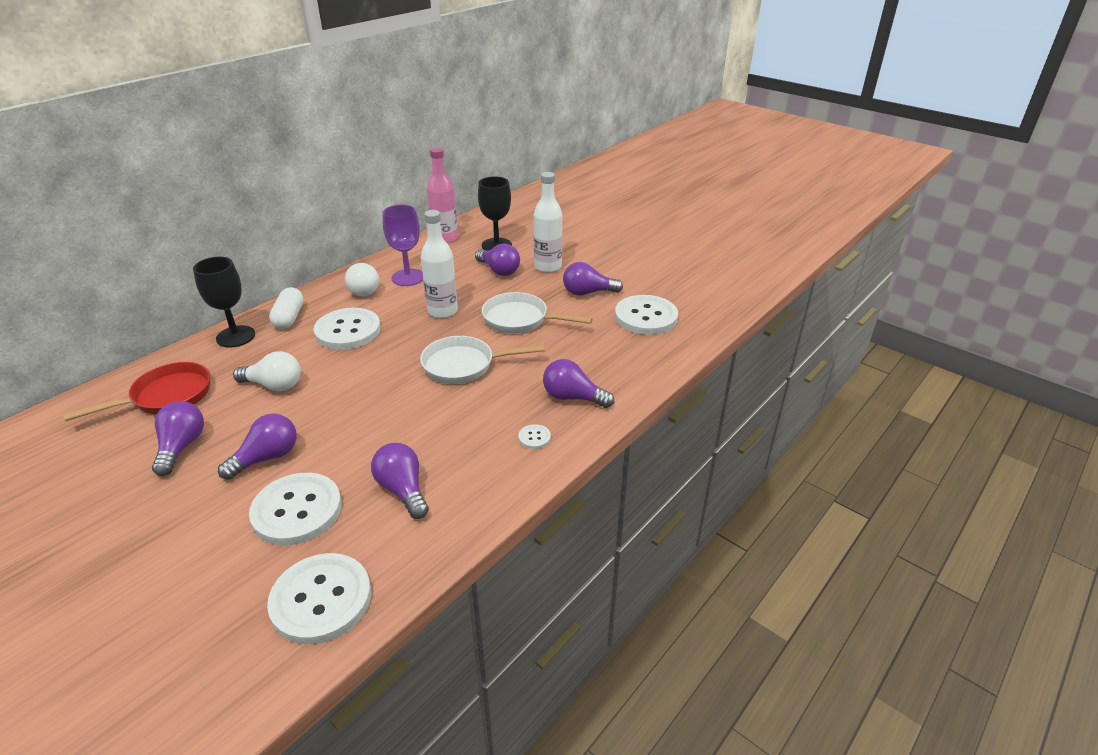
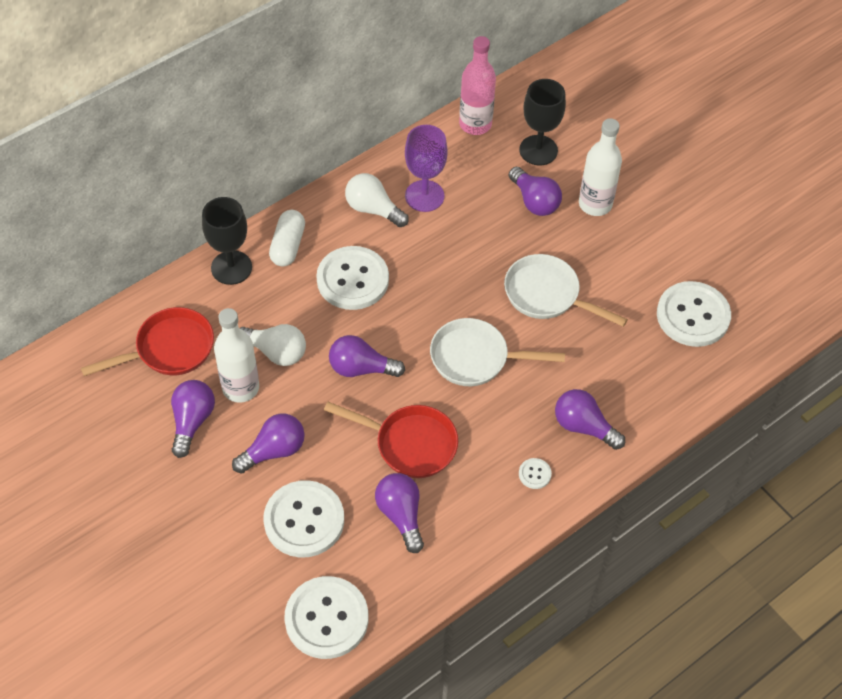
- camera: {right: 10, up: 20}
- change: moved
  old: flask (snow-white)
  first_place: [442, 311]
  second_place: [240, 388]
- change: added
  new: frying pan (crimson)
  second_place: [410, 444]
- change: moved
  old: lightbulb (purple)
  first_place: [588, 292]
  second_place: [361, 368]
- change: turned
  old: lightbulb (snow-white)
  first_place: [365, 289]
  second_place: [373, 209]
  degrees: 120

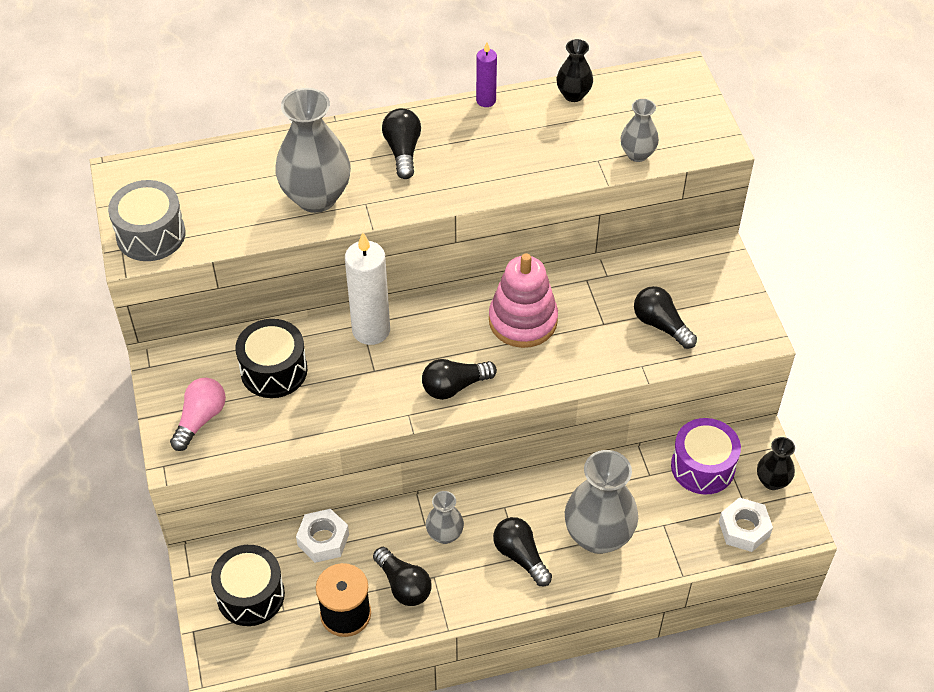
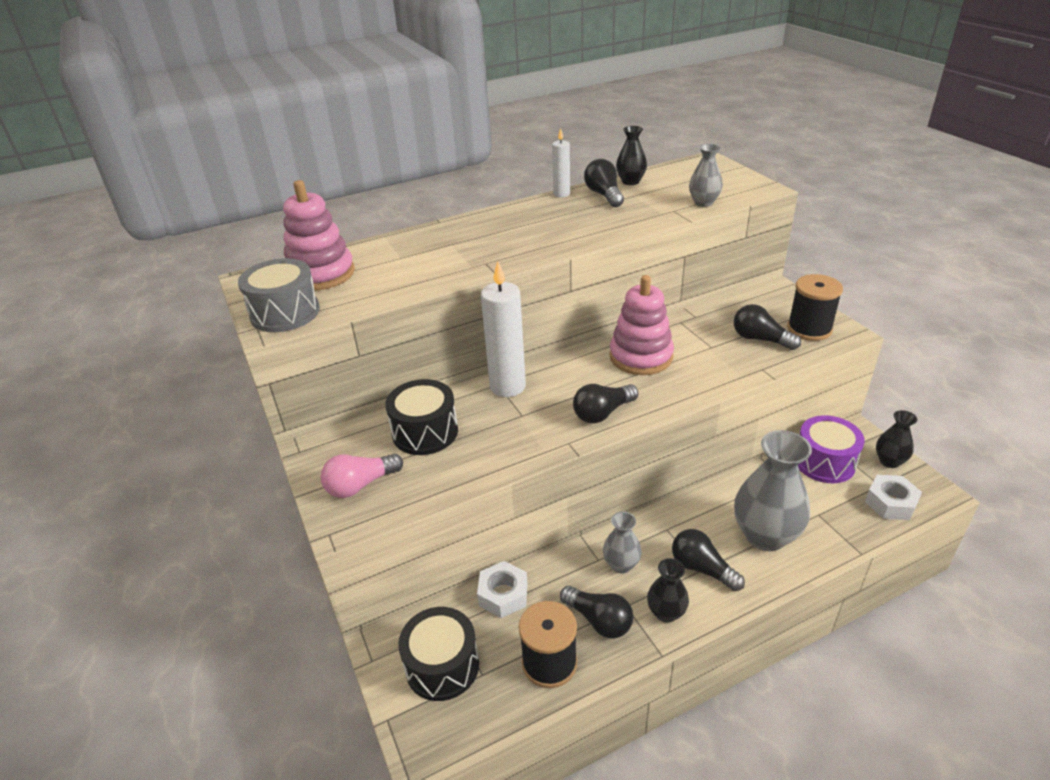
- camera: {right: -10, up: -15}
- change: added
  new: ring stacker (rose-pink)
  second_place: [321, 274]
- change: turned
  old: lightbulb (rose-pink)
  first_place: [200, 419]
  second_place: [360, 485]
  degrees: -135
- change: recoloured
  old: candle (purple)
  new: candle (snow-white)
  first_place: [486, 100]
  second_place: [561, 194]
- change: moved
  old: lightbulb (ebony)
  first_place: [403, 151]
  second_place: [604, 195]
- change: added
  new: flower vase (ebony)
  second_place: [666, 612]
- change: added
  new: bobbin (ebony)
  second_place: [809, 329]
- change: removed
  old: flower vase (gray)
  first_place: [316, 197]

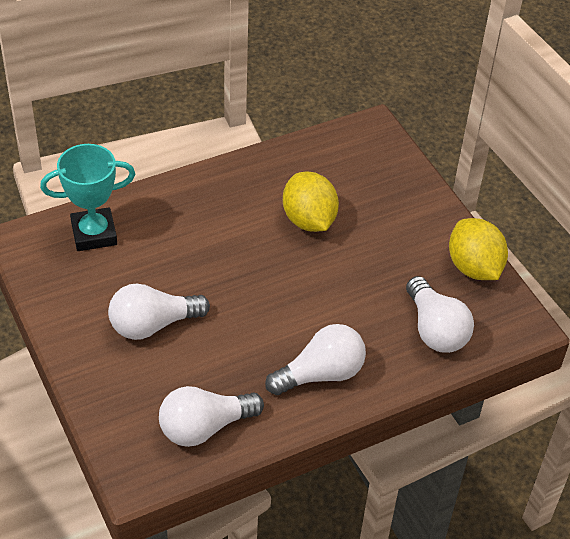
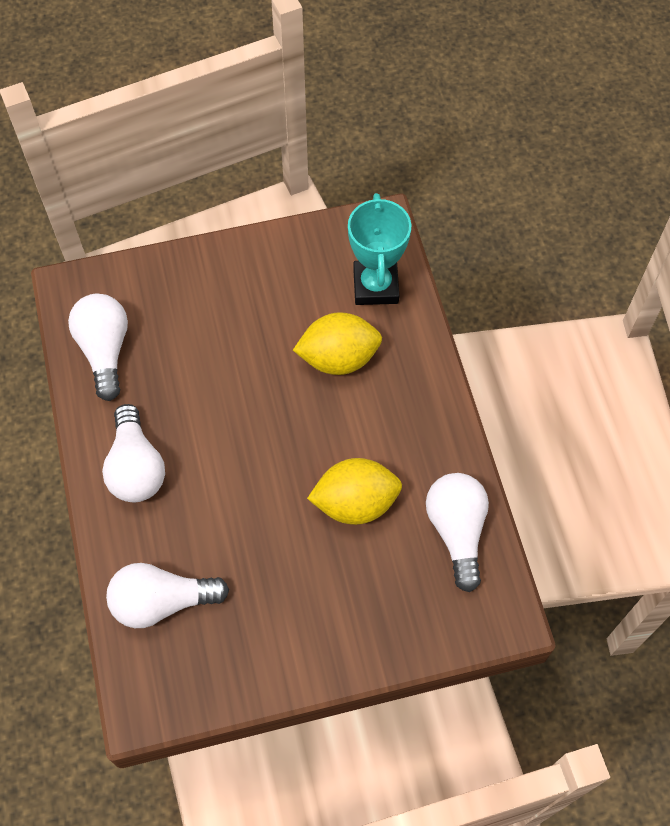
- camera: {right: 105, up: 15}
- change: moved
  old: lemon (bright yellow)
  first_place: [474, 267]
  second_place: [338, 358]
- change: moved
  old: lightbulb (snow-white)
  first_place: [153, 325]
  second_place: [457, 531]

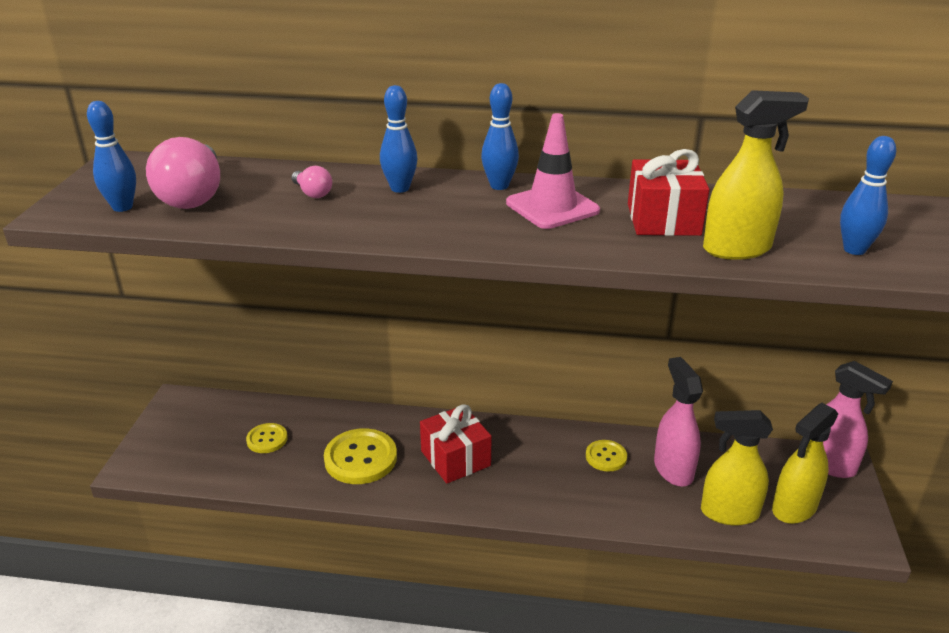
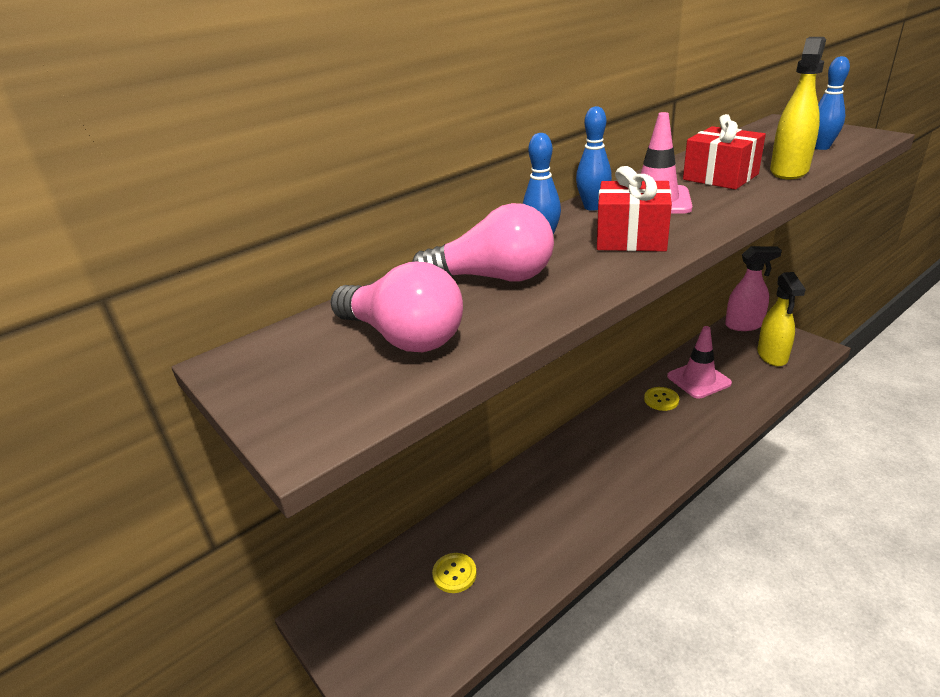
- camera: {right: -45, up: 0}
- change: resized
  old: lightbulb (rose-pink)
  first_place: [312, 193]
  second_place: [493, 278]
  factor: 2.13
- change: moved
  old: wrapped gift (crimson)
  first_place: [455, 458]
  second_place: [631, 238]
- change: replaced
  old: spray cleaner (rose-pink)
  new: traffic cone (rose-pink)
  first_place: [673, 469]
  second_place: [698, 380]
- change: removed
  old: bowling pin (cobalt)
  first_place: [122, 207]
- change: removed
  old: sewing button (bright yellow)
  first_place: [360, 458]
- change: removed
  old: spray cleaner (bright yellow)
  first_place: [728, 513]

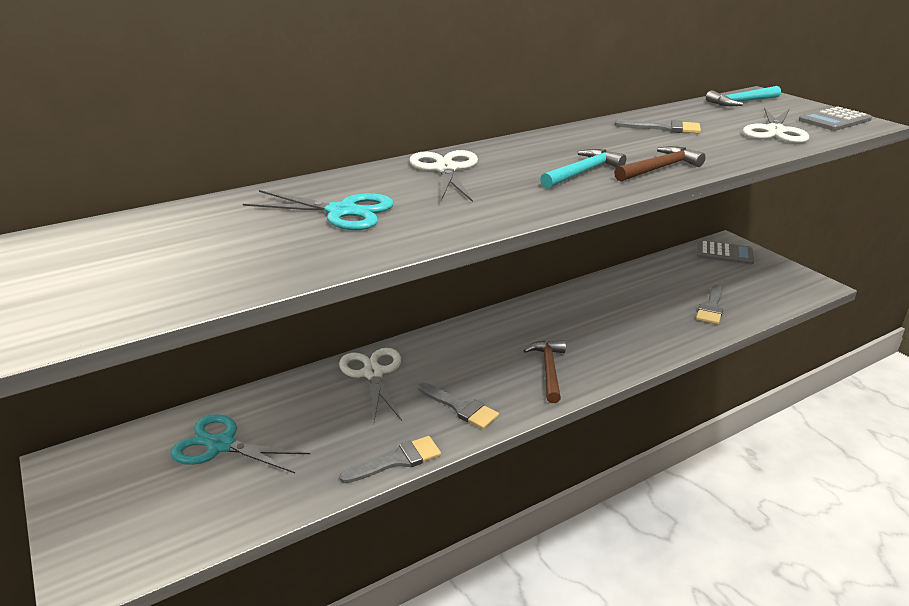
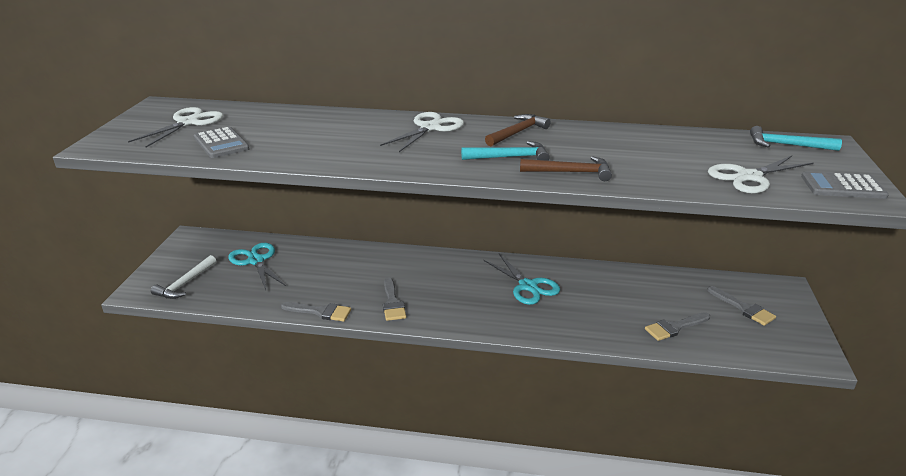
- camera: {right: 40, up: 0}
- change: moved
  old: shears (snow-white)
  first_place: [373, 373]
  second_place: [188, 122]
- change: added
  new: hammer (snow-white)
  second_place: [185, 284]
- change: moved
  old: adding machine (gray)
  first_place: [724, 253]
  second_place: [221, 143]
- change: moved
  old: shears (teal)
  first_place: [342, 212]
  second_place: [528, 286]
- change: moved
  old: hammer (dark brown)
  first_place: [549, 370]
  second_place: [518, 132]
- change: moved
  old: paintbrush (gray)
  first_place: [664, 128]
  second_place: [743, 308]

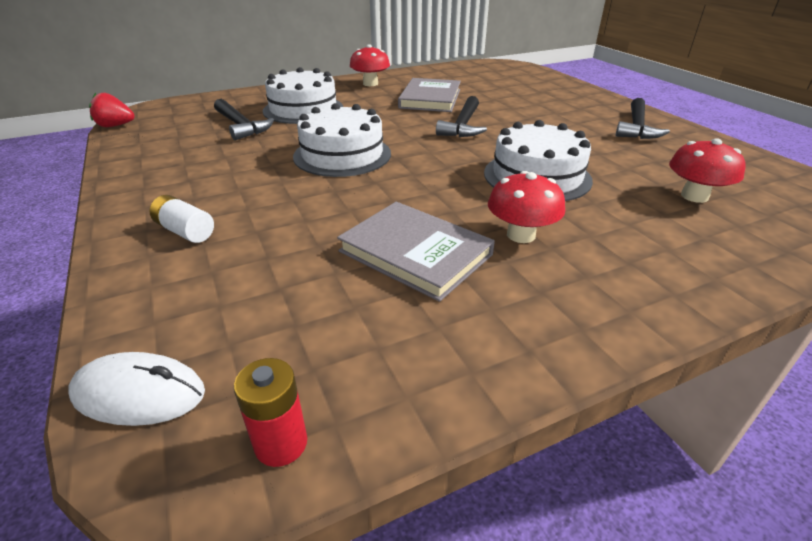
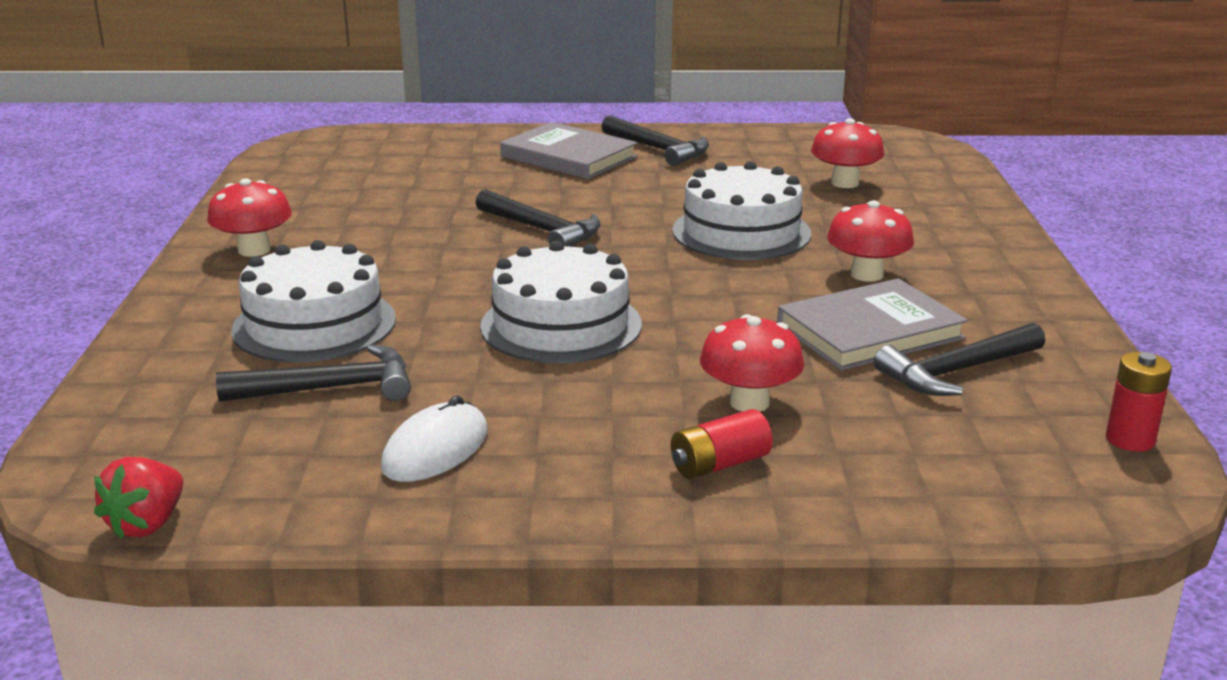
- camera: {right: -65, up: -10}
- change: moved
  old: PC mouse (snow-white)
  first_place: [139, 393]
  second_place: [435, 449]
- change: moved
  old: book (gray)
  first_place: [430, 99]
  second_place: [568, 157]
- change: recoloured
  old: AA battery (snow-white)
  new: AA battery (crimson)
  first_place: [185, 231]
  second_place: [719, 464]
- change: added
  new: mushroom (crimson)
  second_place: [749, 402]
- change: added
  new: hammer (ebony)
  second_place: [956, 372]

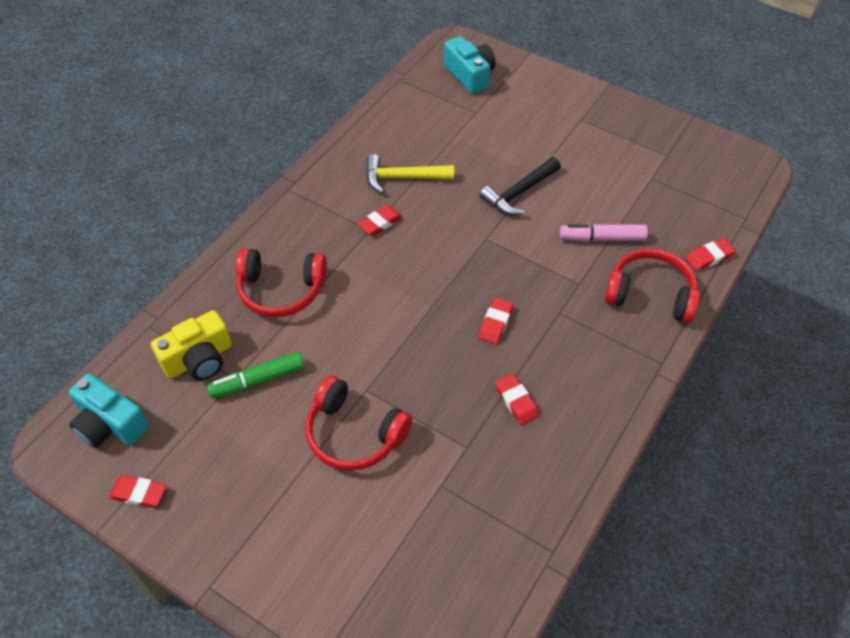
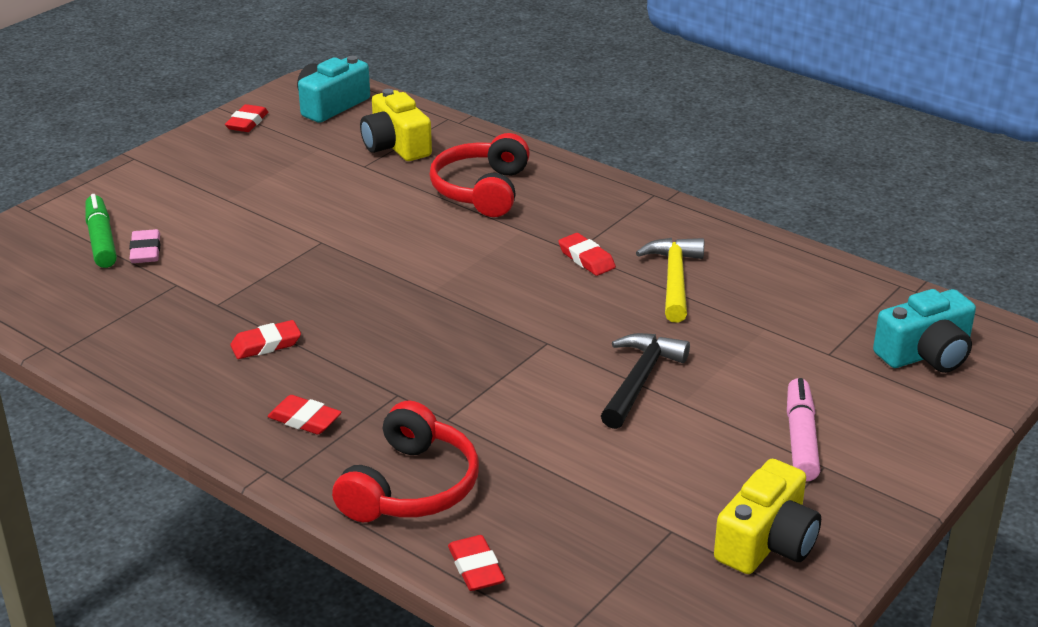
- camera: {right: 95, up: -20}
- change: moved
  old: marker pen (leaf-green)
  first_place: [258, 380]
  second_place: [101, 240]
- change: added
  new: eraser (rose-pink)
  second_place: [145, 251]
- change: moved
  old: eraser (crimson)
  first_place: [495, 323]
  second_place: [304, 419]
- change: turned
  old: hammer (ebony)
  first_place: [519, 192]
  second_place: [640, 380]
  degrees: 60
- change: added
  new: photo camera (bright yellow)
  second_place: [767, 542]
- change: moved
  old: marker pen (rose-pink)
  first_place: [602, 238]
  second_place: [800, 438]
- change: removed
  old: headset (crimson)
  first_place: [354, 434]

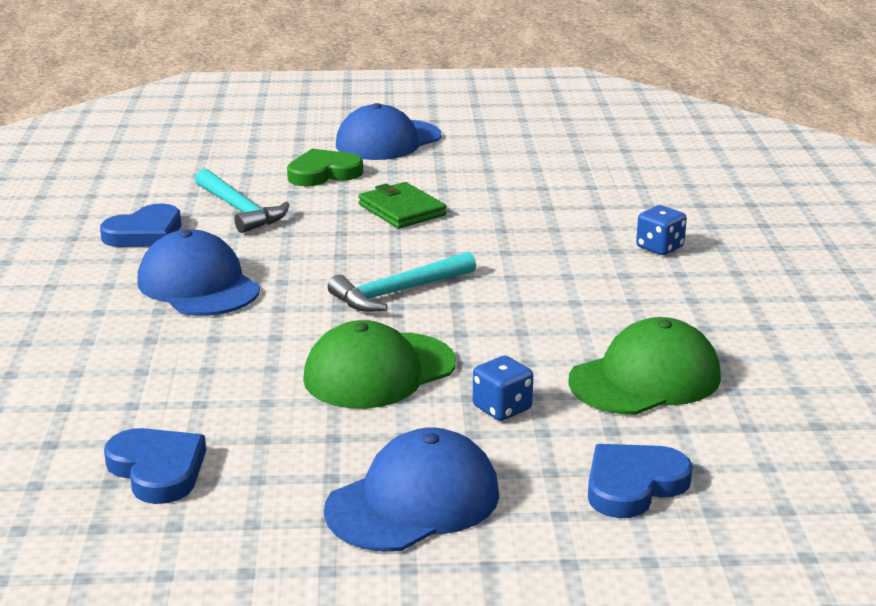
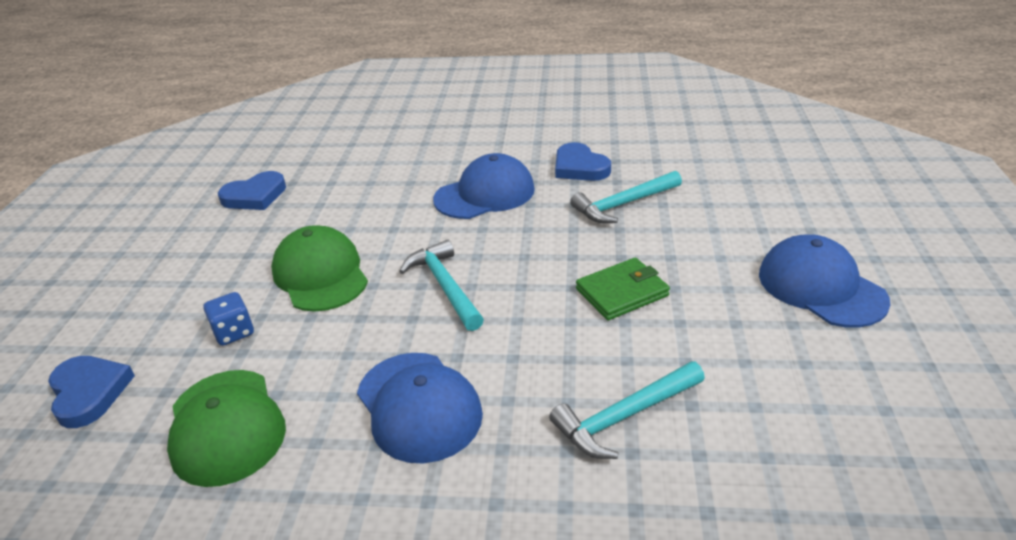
- camera: {right: 100, up: 10}
- change: moved
  old: cap (cobalt)
  first_place: [413, 501]
  second_place: [418, 406]
- change: added
  new: hammer (teal)
  second_place: [624, 416]
- change: removed
  old: love heart (leaf-green)
  first_place: [323, 173]
- change: removed
  old: die (cobalt)
  first_place: [659, 247]

